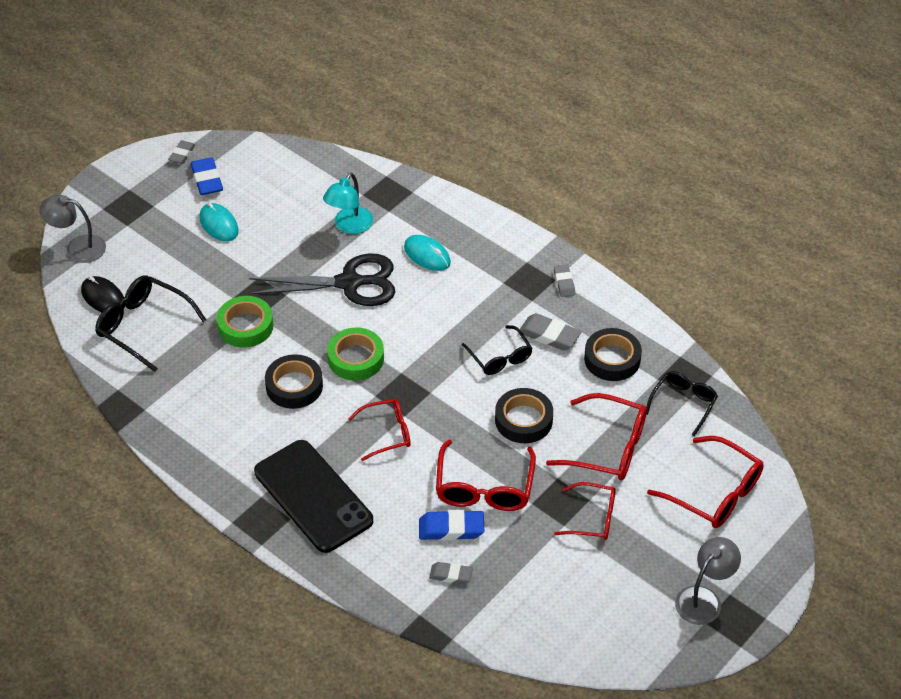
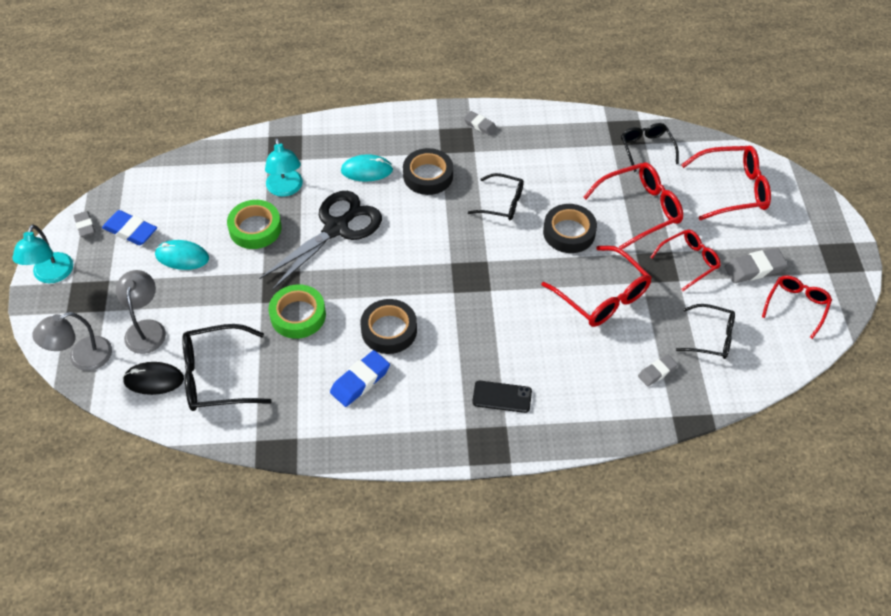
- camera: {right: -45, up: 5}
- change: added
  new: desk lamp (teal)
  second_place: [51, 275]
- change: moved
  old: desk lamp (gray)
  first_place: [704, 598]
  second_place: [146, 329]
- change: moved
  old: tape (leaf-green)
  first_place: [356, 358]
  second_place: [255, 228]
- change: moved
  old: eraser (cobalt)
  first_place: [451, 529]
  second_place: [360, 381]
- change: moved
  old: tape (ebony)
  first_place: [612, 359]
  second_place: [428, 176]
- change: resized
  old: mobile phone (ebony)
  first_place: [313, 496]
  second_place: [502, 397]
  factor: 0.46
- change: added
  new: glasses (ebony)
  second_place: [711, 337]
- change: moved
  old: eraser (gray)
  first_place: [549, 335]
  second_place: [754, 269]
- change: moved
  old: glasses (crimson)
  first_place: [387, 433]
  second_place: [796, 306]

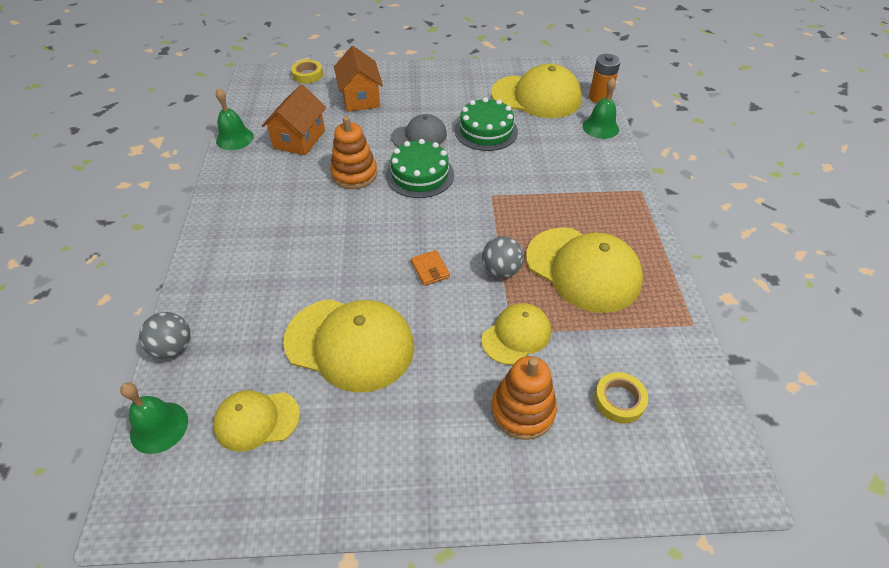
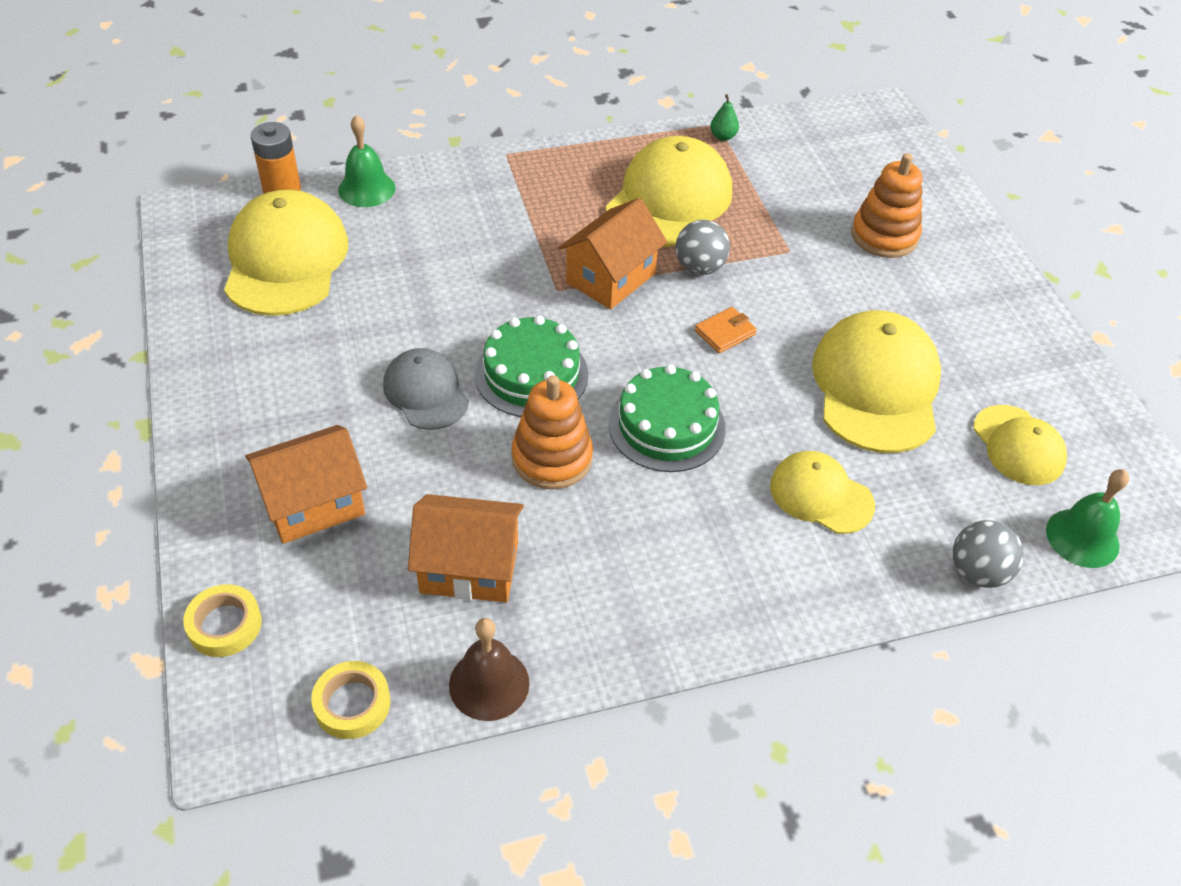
- camera: {right: -105, up: 0}
- change: moved
  old: tape (bright yellow)
  first_place: [619, 400]
  second_place: [352, 704]
- change: recoloured
  old: bell (leaf-green)
  new: bell (dark brown)
  first_place: [235, 138]
  second_place: [489, 684]
- change: added
  new: cottage (orange)
  second_place: [610, 278]
- change: moved
  old: gateau (leaf-green)
  first_place: [486, 131]
  second_place: [667, 426]
- change: added
  new: toy pear (leaf-green)
  second_place: [723, 136]
- change: moved
  old: cap (bright yellow)
  first_place: [516, 335]
  second_place: [821, 495]

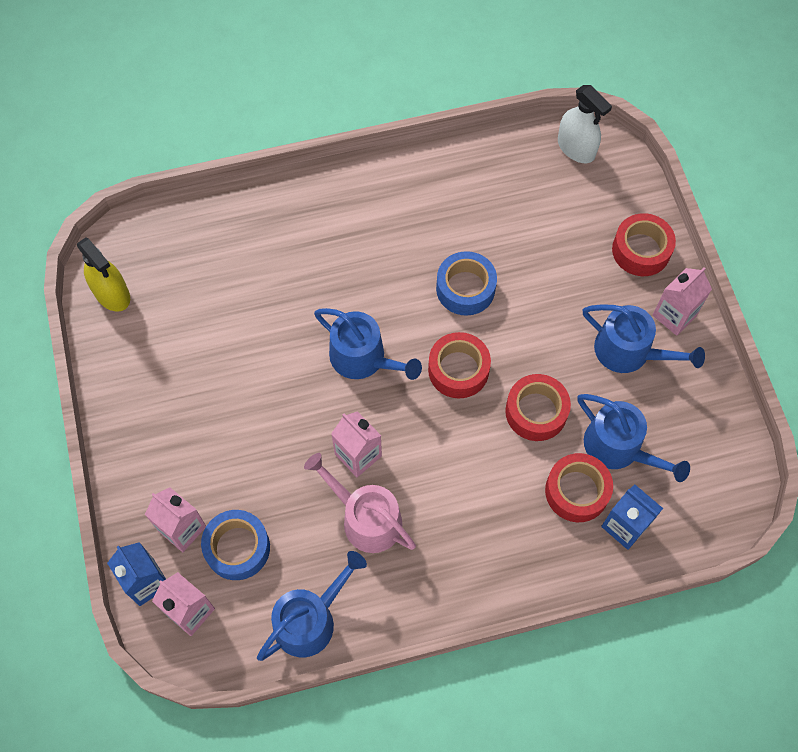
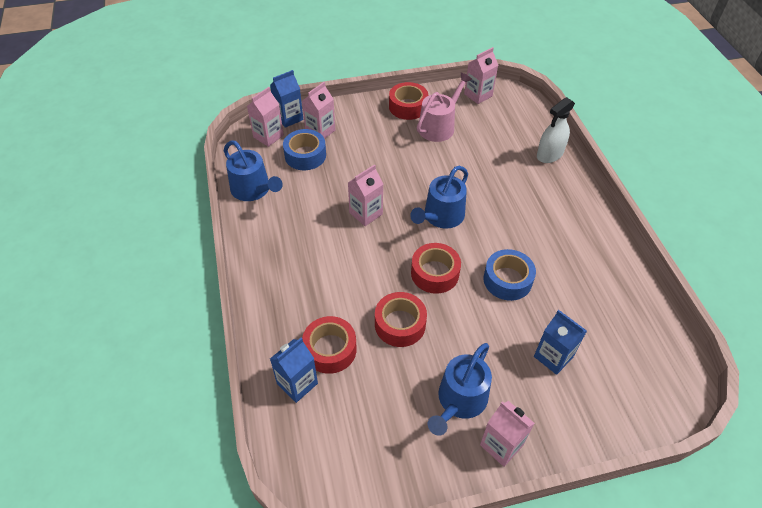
- camera: {right: 90, up: -15}
- change: moved
  old: tape (crimson)
  first_place: [641, 250]
  second_place: [408, 107]
- change: moved
  old: watering can (rose-pink)
  first_place: [366, 518]
  second_place: [439, 126]
- change: replaced
  old: spray cleaner (bright yellow)
  new: carton (rose-pink)
  first_place: [112, 294]
  second_place: [478, 95]
- change: added
  new: carton (cobalt)
  second_place: [553, 357]
- change: moved
  old: spray cleaner (snow-white)
  first_place: [576, 148]
  second_place: [549, 154]
- change: removed
  old: watering can (cobalt)
  first_place: [618, 448]

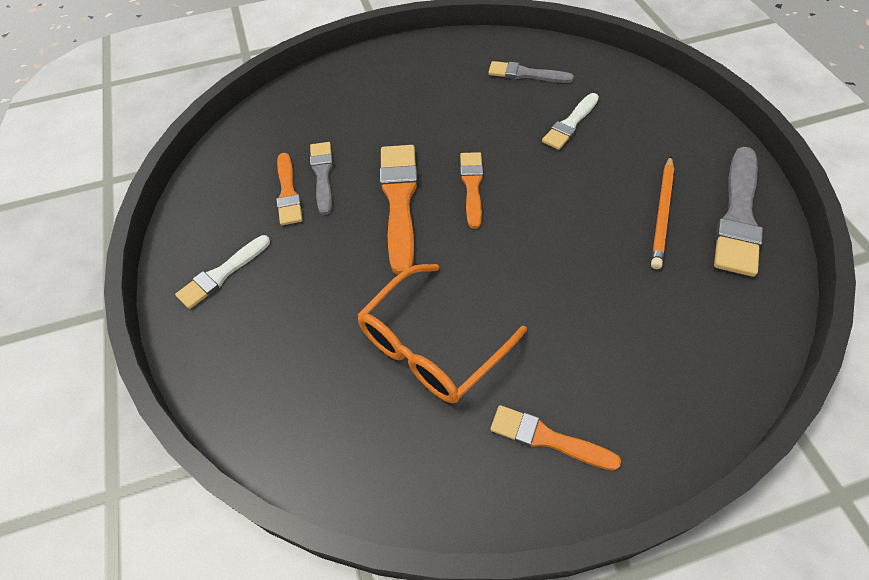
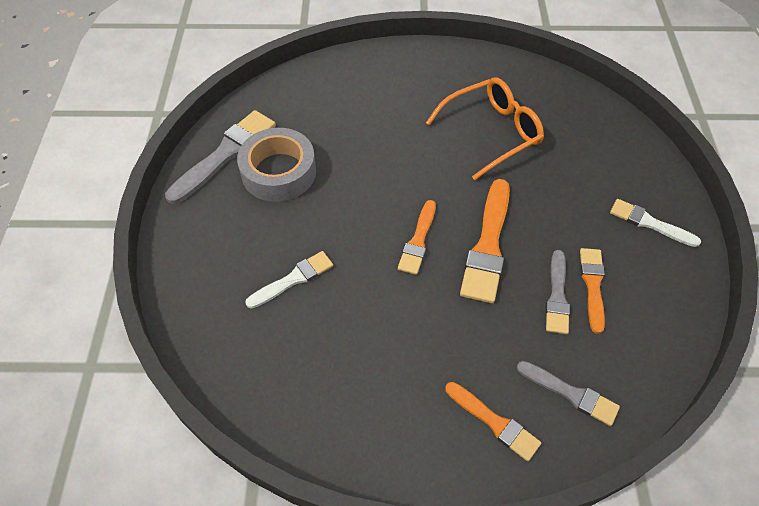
- camera: {right: -165, up: 0}
- change: replaced
  old: pencil (orange)
  new: tape (gray)
  first_place: [662, 213]
  second_place: [279, 172]
- change: moved
  old: paintbrush (orange)
  first_place: [547, 438]
  second_place: [494, 422]
- change: moved
  old: paintbrush (gray)
  first_place: [525, 74]
  second_place: [571, 394]
- change: turned
  old: paintbrush (snow-white)
  first_place: [222, 274]
  second_place: [649, 223]
  degrees: -120

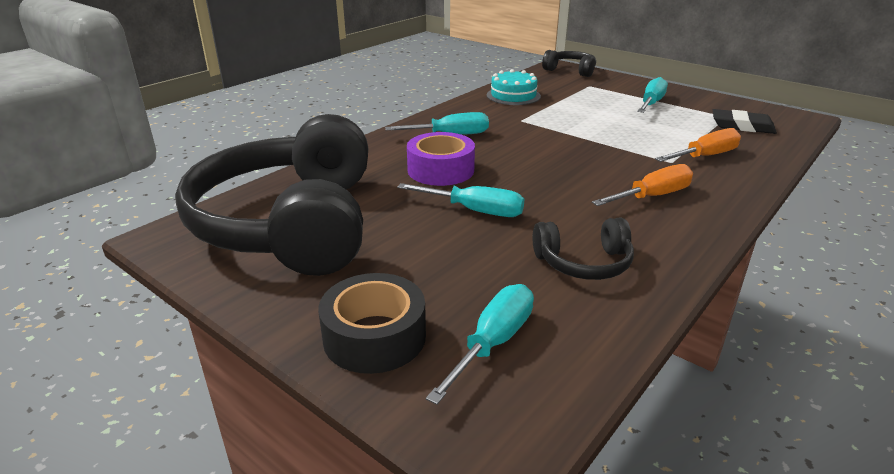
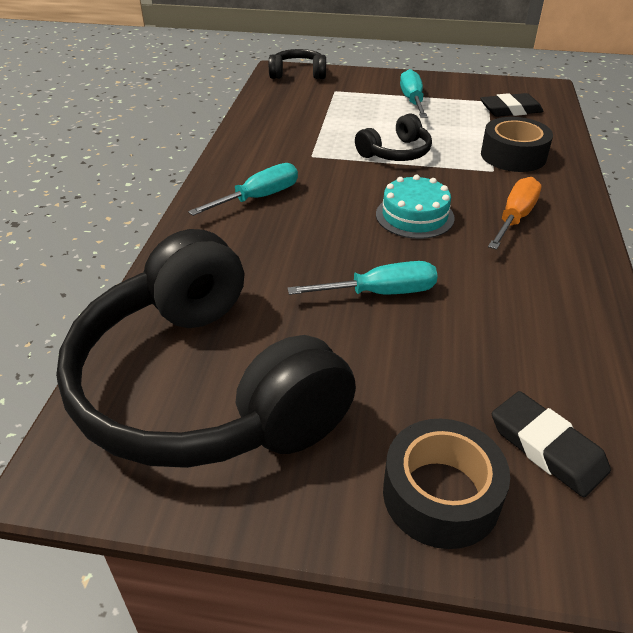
- camera: {right: -30, up: 10}
- change: moved
  old: headset (ebony)
  first_place: [583, 263]
  second_place: [396, 152]
- change: moved
  old: gateau (teal)
  first_place: [513, 95]
  second_place: [414, 216]
- change: replaced
  old: flat screwdriver (orange)
  new: tape (ebony)
  first_place: [704, 156]
  second_place: [513, 155]
- change: replaced
  old: flat screwdriver (teal)
  new: eraser (ebony)
  first_place: [492, 343]
  second_place: [547, 447]
- change: removed
  old: tape (purple)
  first_place: [440, 170]

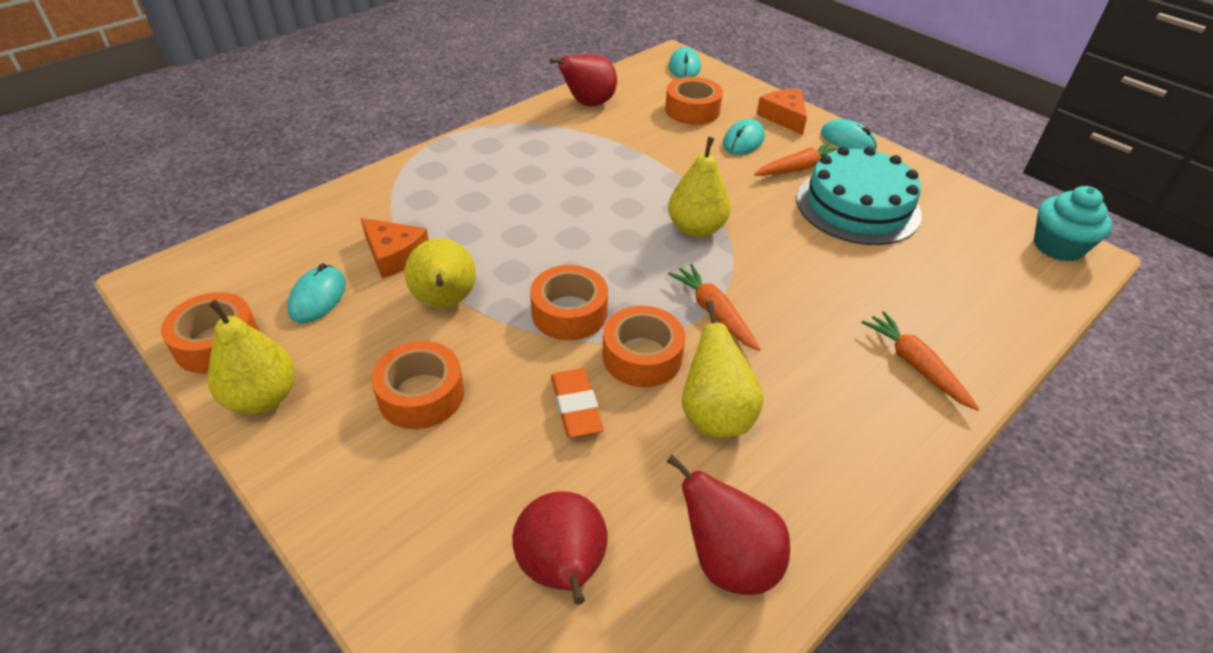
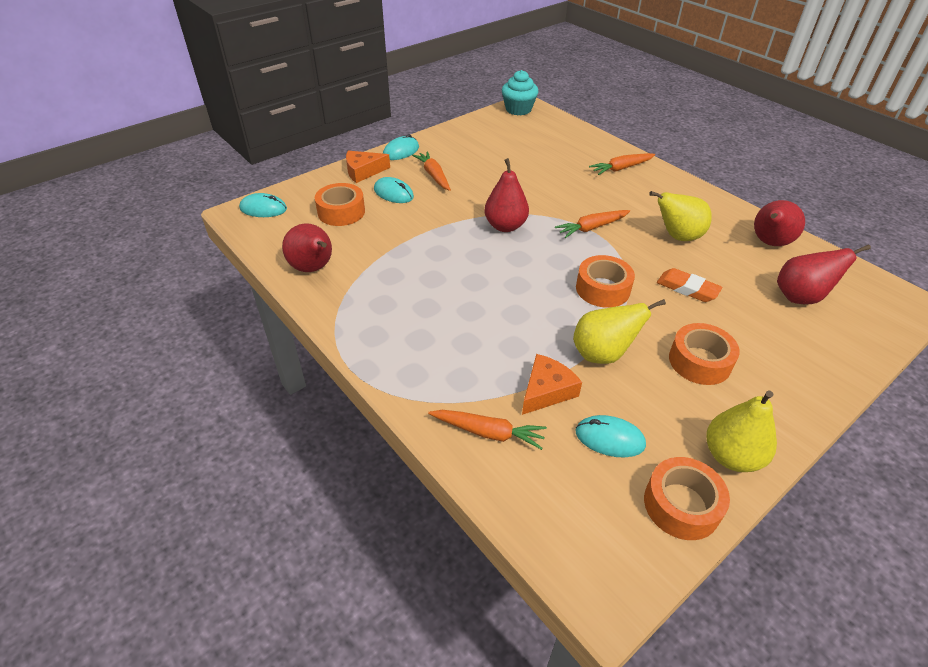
- camera: {right: -85, up: 0}
- change: added
  new: carrot (orange)
  second_place: [488, 432]
- change: recoloured
  old: toy pear (bright yellow)
  new: toy pear (crimson)
  first_place: [696, 229]
  second_place: [505, 226]
- change: turned
  old: eraser (orange)
  first_place: [576, 407]
  second_place: [687, 288]
  degrees: 45
- change: removed
  old: tape (orange)
  first_place: [642, 356]
- change: removed
  old: gateau (teal)
  first_place: [857, 206]

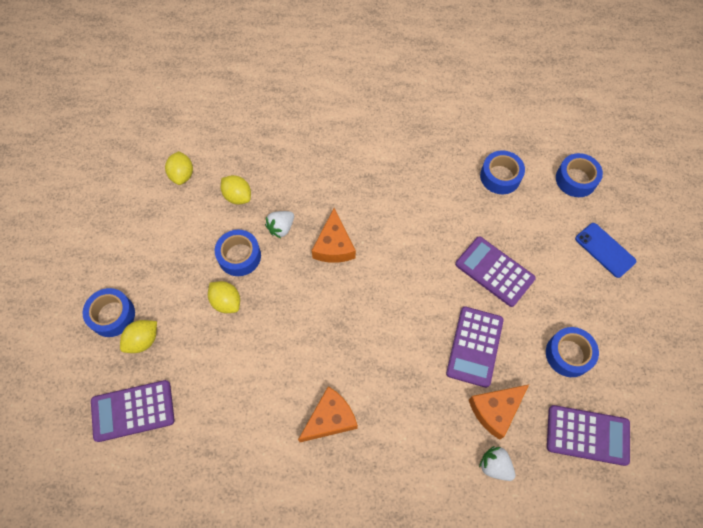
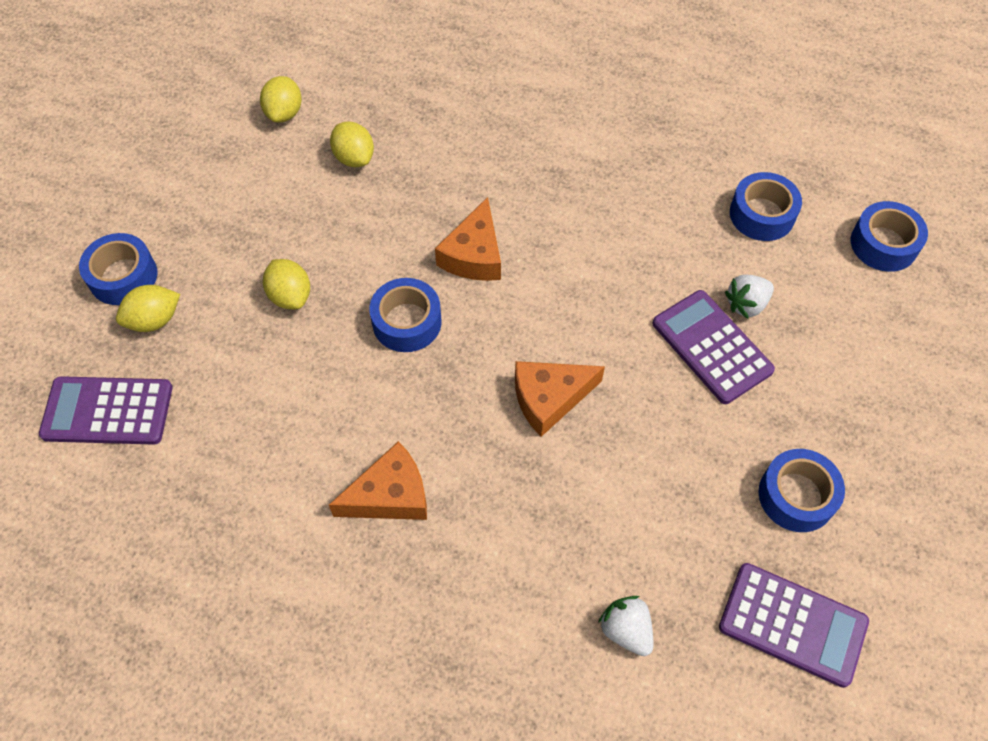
- camera: {right: 15, up: -5}
- change: moved
  old: tape (cobalt)
  first_place: [239, 256]
  second_place: [407, 322]
- change: moved
  old: piece of cheese (orange)
  first_place: [495, 410]
  second_place: [549, 398]
- change: moved
  old: toy strawberry (snow-white)
  first_place: [281, 228]
  second_place: [746, 304]
- change: removed
  old: adding machine (purple)
  first_place: [474, 346]
- change: removed
  old: mobile phone (cobalt)
  first_place: [605, 250]

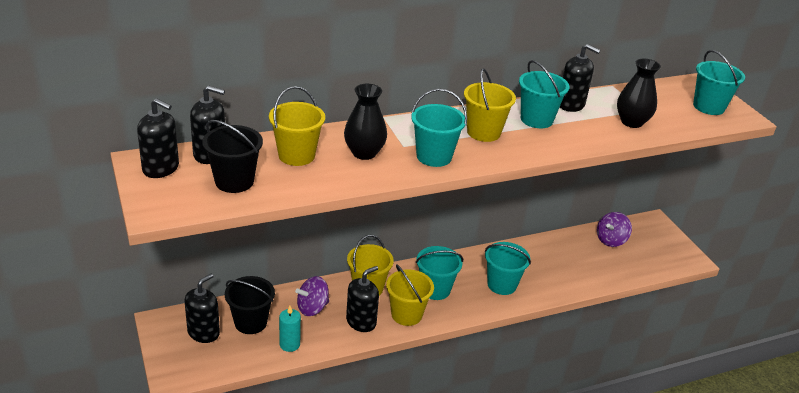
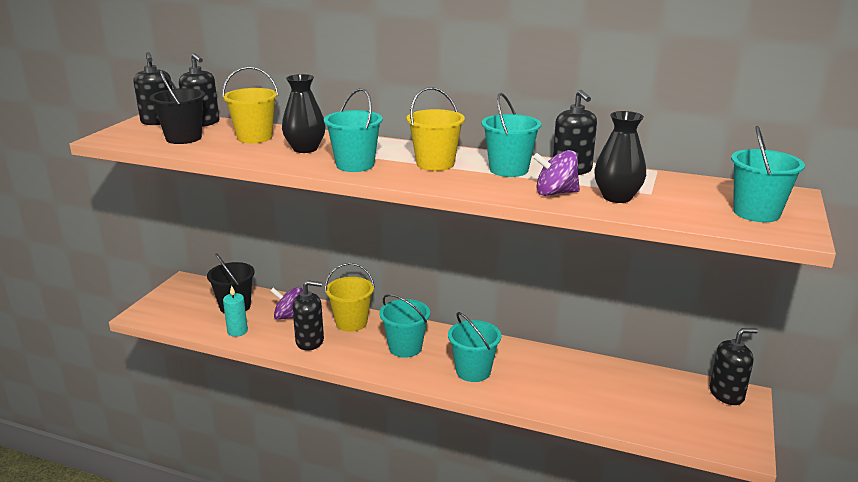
- camera: {right: 45, up: -10}
- change: moved
  old: whirligig (purple)
  first_place: [611, 240]
  second_place: [555, 193]
- change: moved
  old: soap dispenser (ebony)
  first_place: [203, 332]
  second_place: [726, 394]
- change: removed
  old: pail (bright yellow)
  first_place: [406, 314]

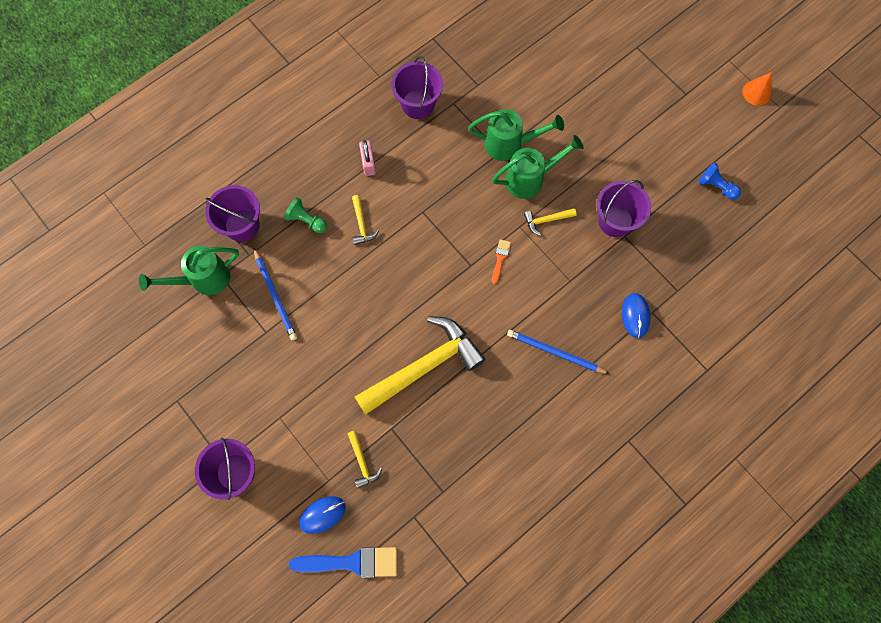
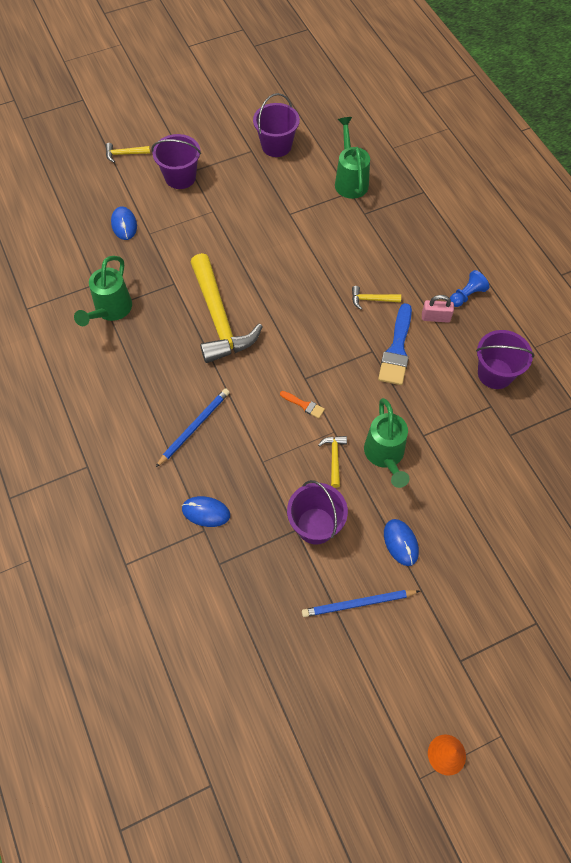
- camera: {right: 105, up: -10}
- change: moved
  old: watering can (leaf-green)
  first_place: [509, 144]
  second_place: [110, 310]
- change: moved
  old: hammer (bright yellow)
  first_place: [362, 462]
  second_place: [124, 154]
- change: moved
  old: pail (purple)
  first_place: [242, 225]
  second_place: [276, 146]
- change: moved
  old: pencil (cobalt)
  first_place: [275, 295]
  second_place: [358, 603]
- change: moved
  old: paintbrush (cobalt)
  first_place: [351, 562]
  second_place: [397, 349]
- change: added
  new: PC mouse (cobalt)
  second_place: [400, 543]
- change: moved
  old: pawn (cobalt)
  first_place: [716, 186]
  second_place: [466, 295]
- change: removed
  old: pawn (leaf-green)
  first_place: [306, 220]

